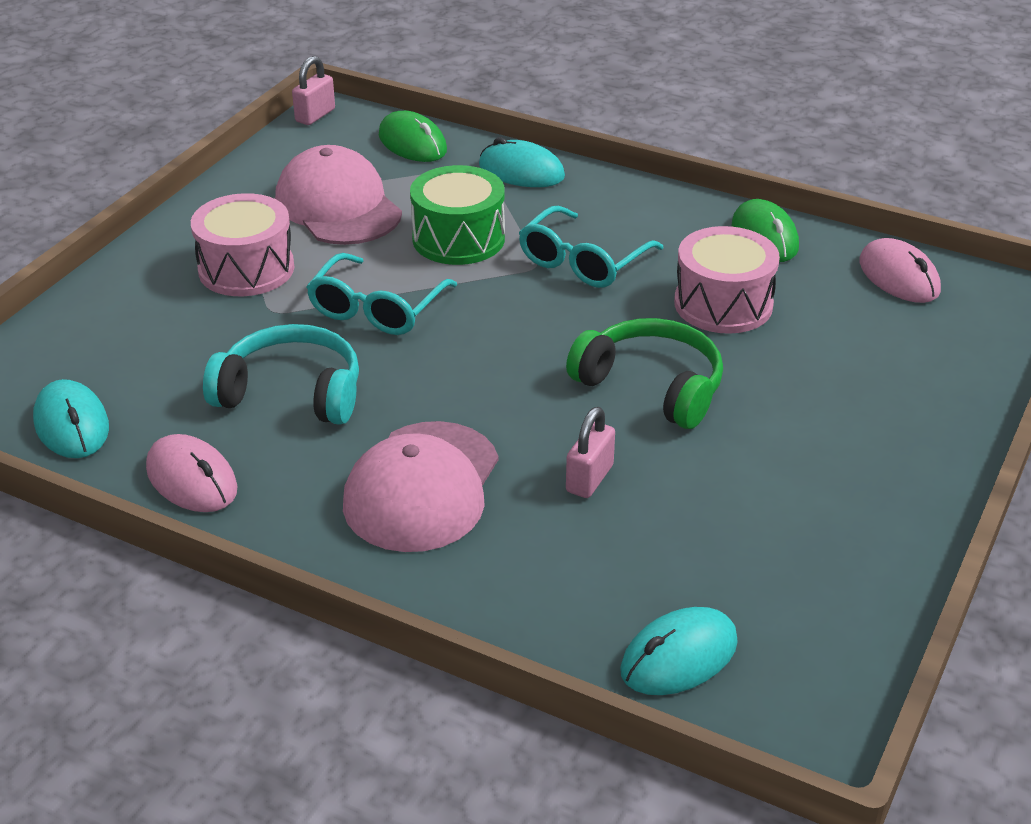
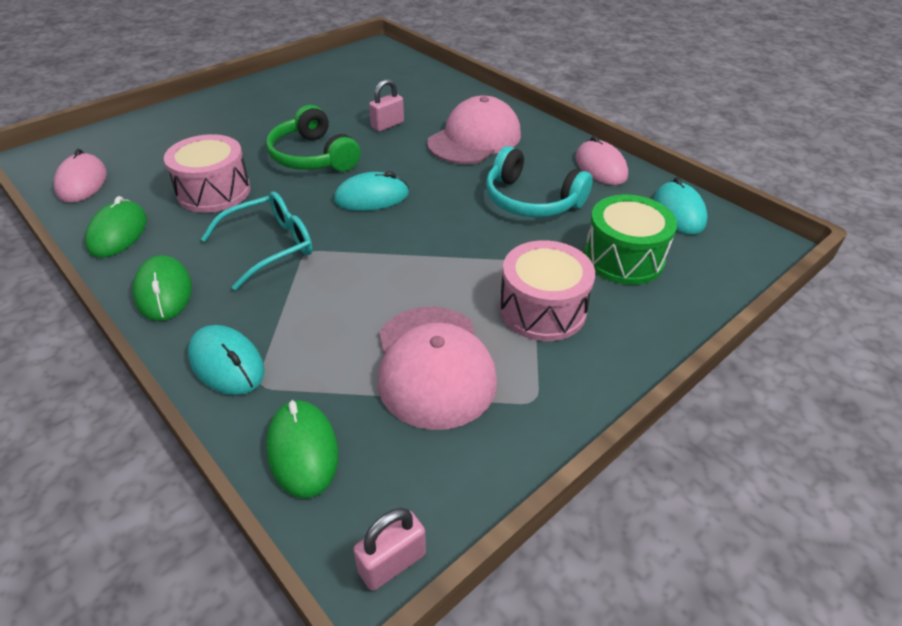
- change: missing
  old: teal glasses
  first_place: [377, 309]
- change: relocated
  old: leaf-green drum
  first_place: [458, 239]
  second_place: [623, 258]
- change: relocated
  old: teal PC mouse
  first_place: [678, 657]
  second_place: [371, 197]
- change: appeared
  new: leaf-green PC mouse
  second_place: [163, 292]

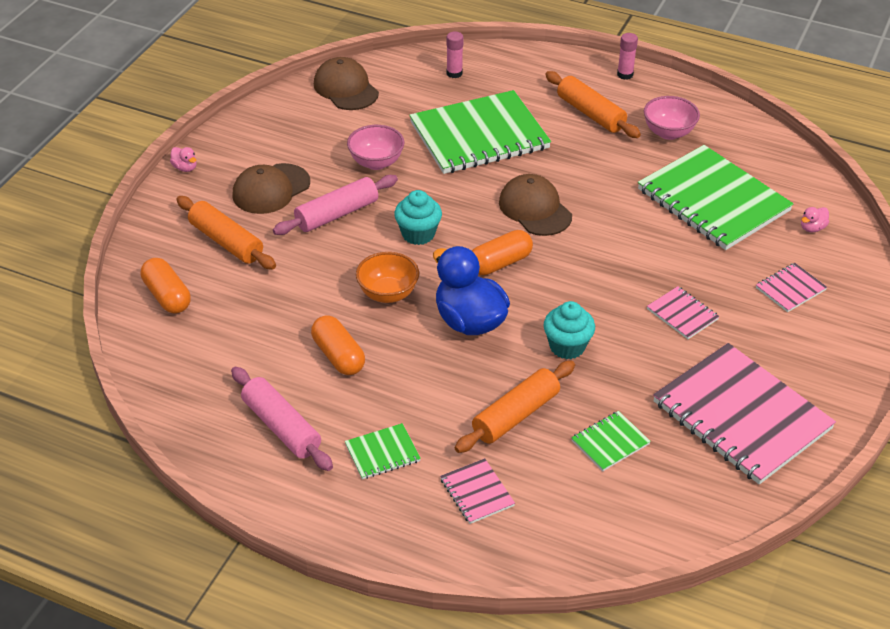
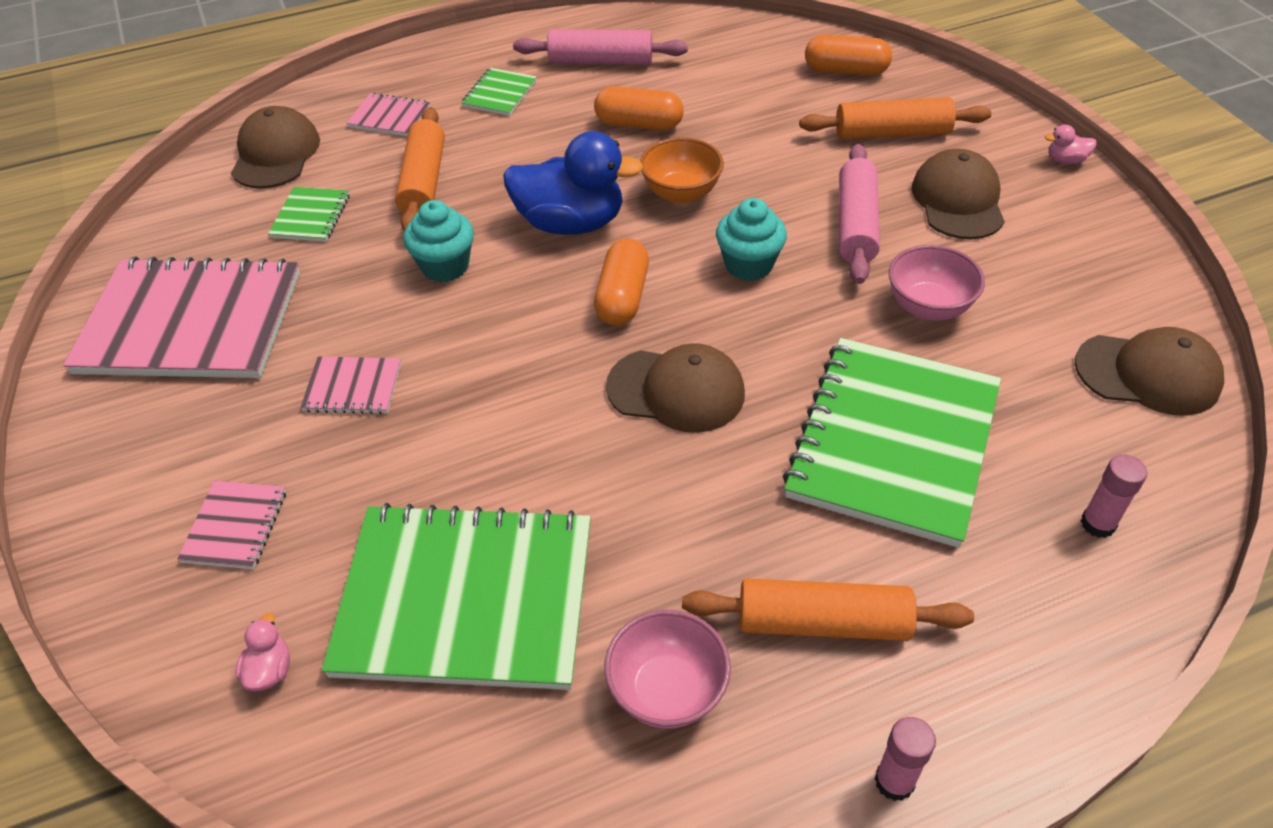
- change: appeared
  new: russet cap
  second_place: [276, 154]

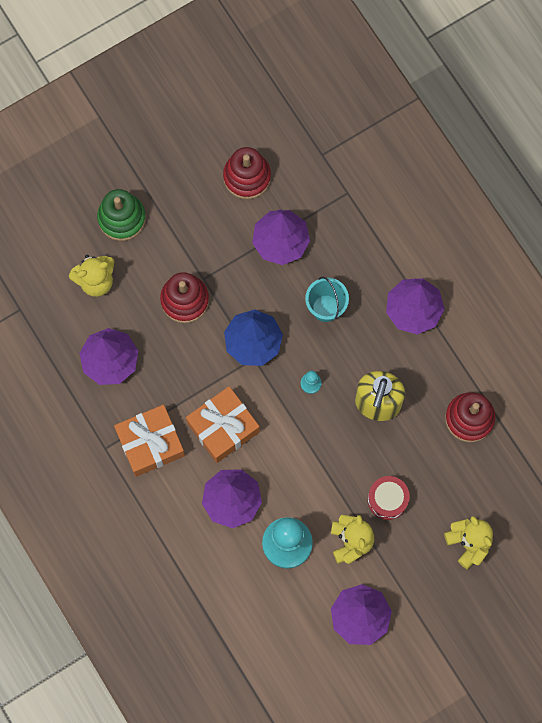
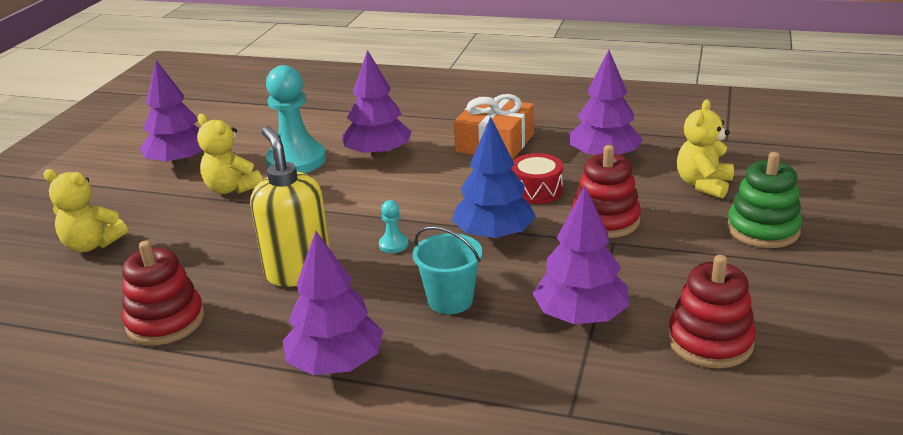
- change: missing
  old: orange wrapped gift
  first_place: [223, 427]
- change: relocated
  old: crimson drum
  first_place: [387, 499]
  second_place: [536, 190]

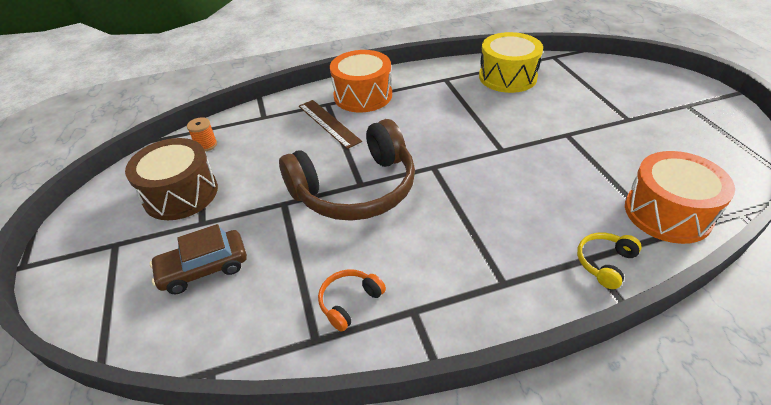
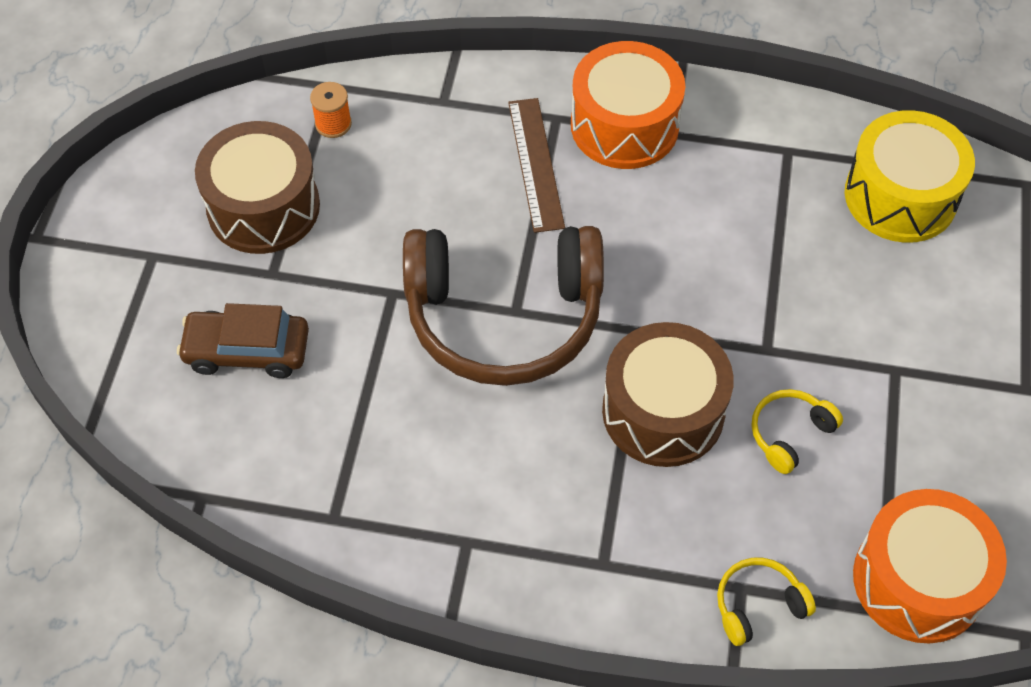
- change: missing
  old: orange headphones
  first_place: [349, 302]
- change: appeared
  new: russet drum
  second_place: [663, 411]
- change: appeared
  new: bright yellow headphones
  second_place: [789, 433]

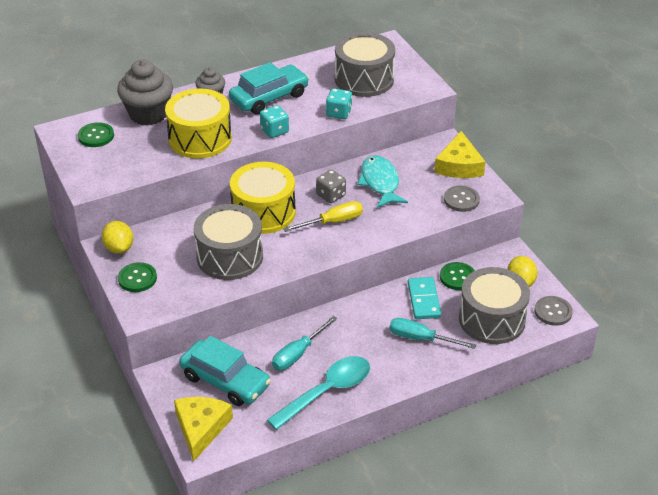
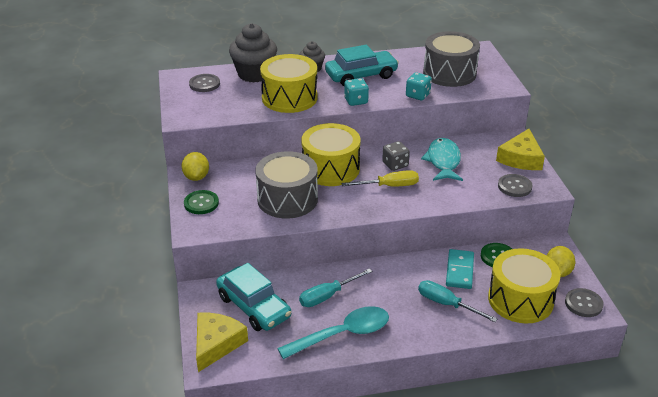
- change: colour
  old: leaf-green sewing button
  new: ash-grey sewing button
  first_place: [96, 136]
  second_place: [204, 84]
- change: colour
  old: ash-grey drum
  new: bright yellow drum
  first_place: [492, 319]
  second_place: [520, 299]

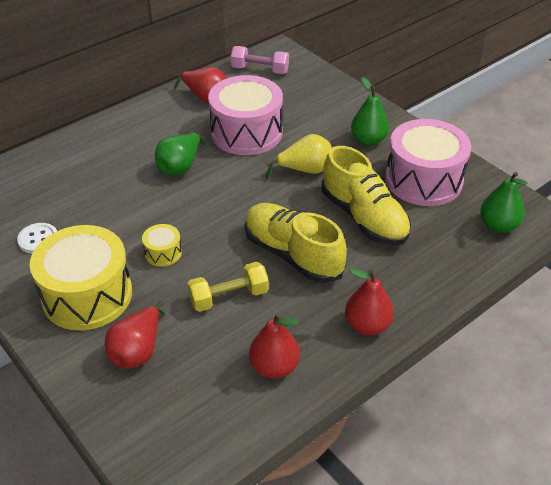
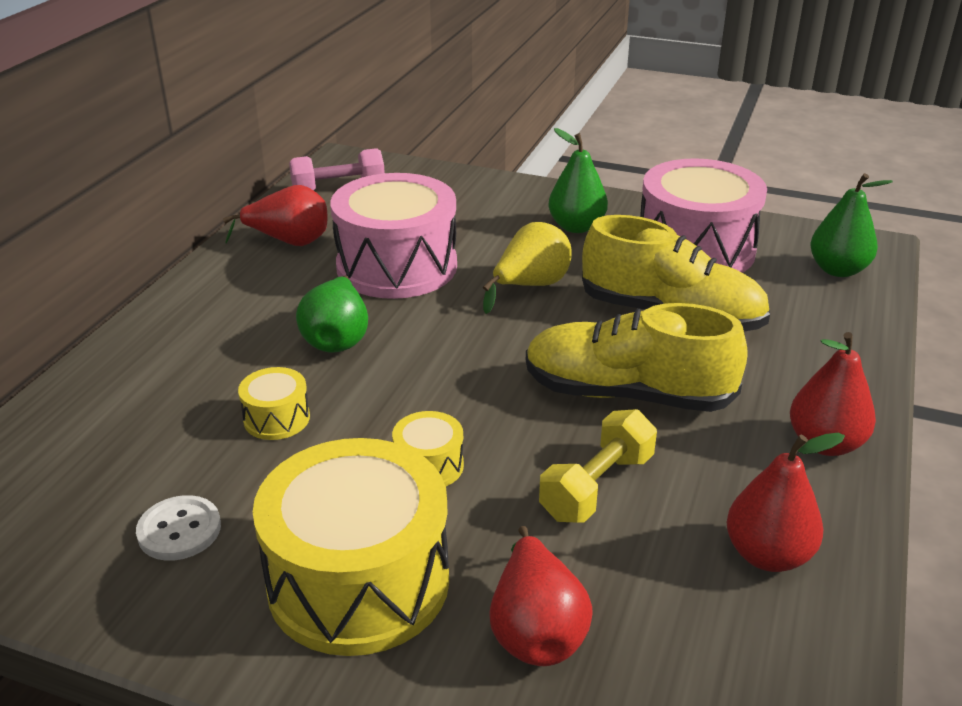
- change: appeared
  new: bright yellow drum
  second_place: [276, 418]

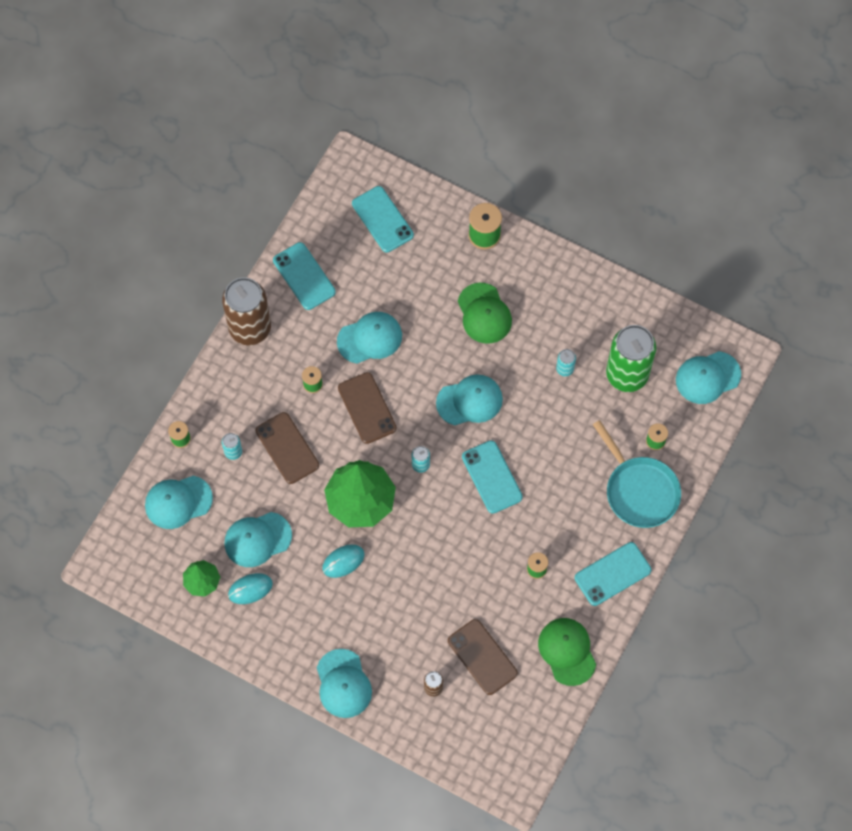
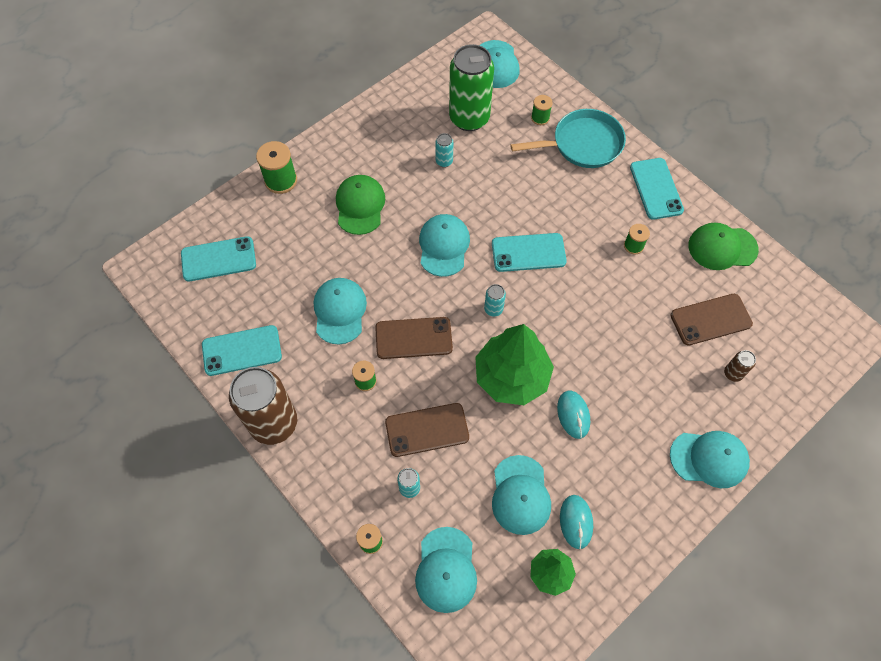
- change: spun
  old: leaf-green cap
  first_place: [484, 313]
  second_place: [360, 206]
  degrees: -90

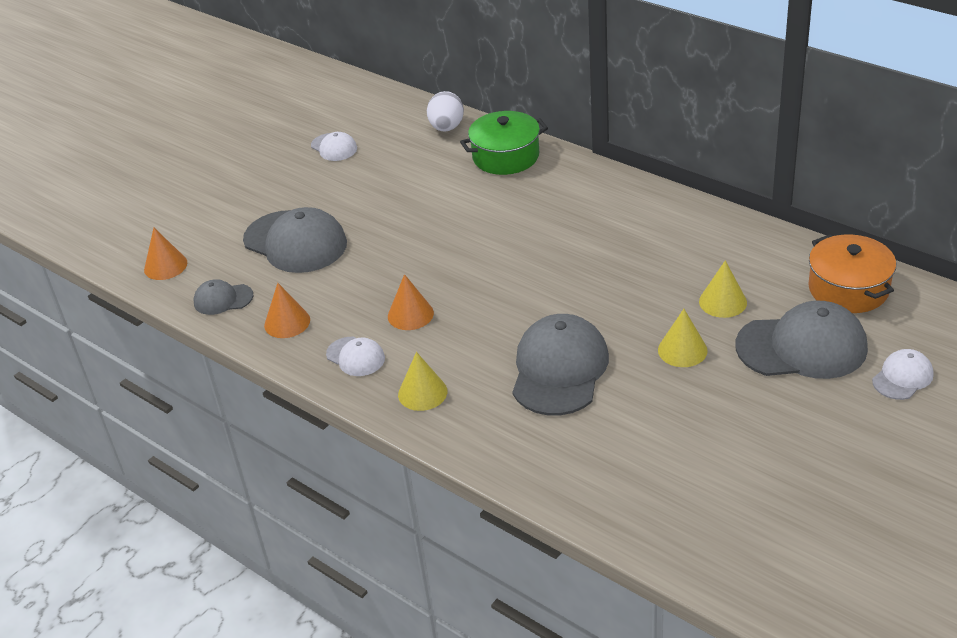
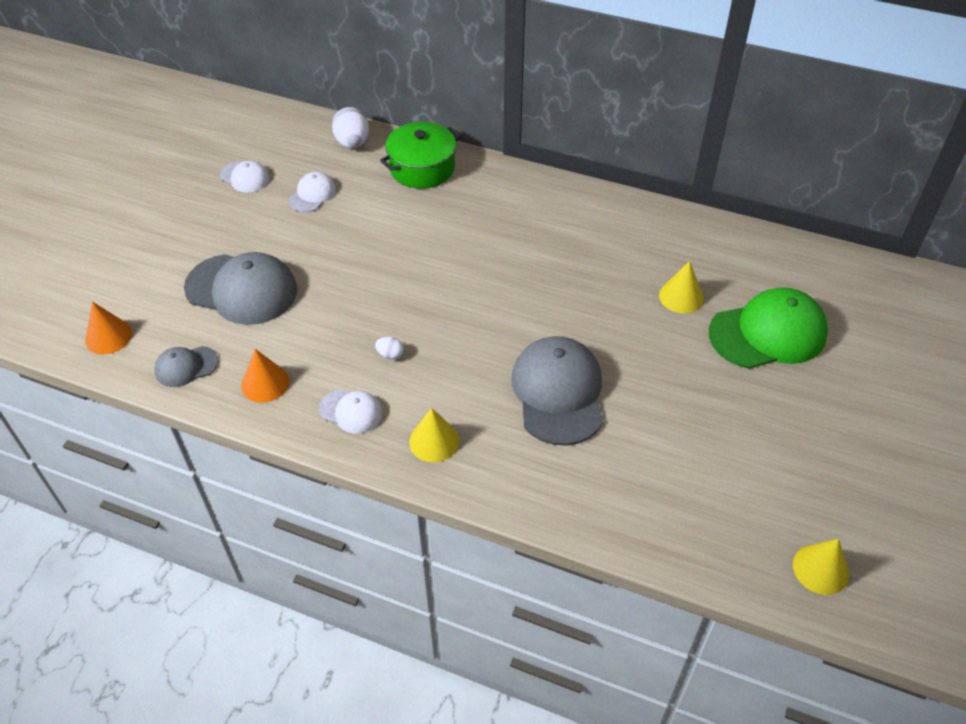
- change: exchanged
  old: orange cone shape
  new: snow-white egg shape
  first_place: [410, 314]
  second_place: [390, 354]
- change: relocated
  old: bright yellow cone shape
  first_place: [682, 350]
  second_place: [820, 569]
- change: colour
  old: ash-grey cap
  new: leaf-green cap
  first_place: [802, 347]
  second_place: [768, 333]
- change: missing
  old: orange pot
  first_place: [848, 289]
- change: relocated
  old: snow-white cap
  first_place: [902, 377]
  second_place: [312, 194]

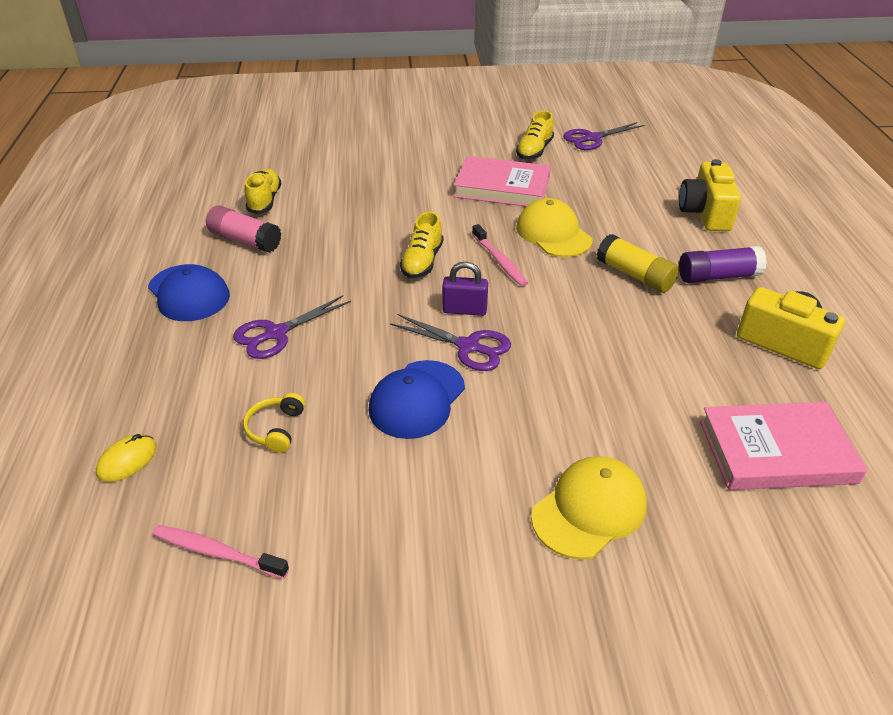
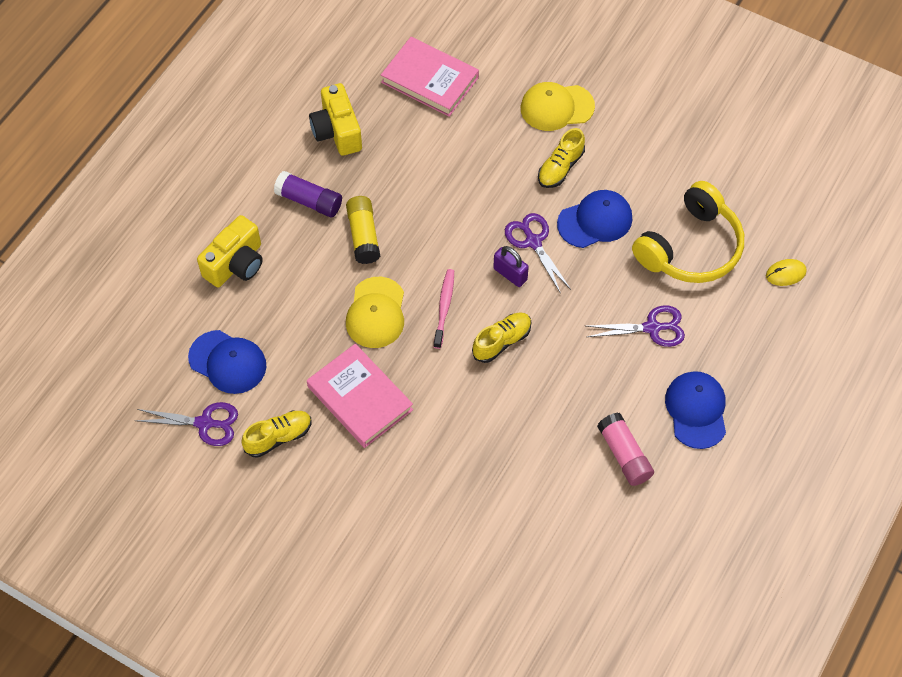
- change: missing
  old: rose-pink toothbrush
  first_place: [217, 552]
- change: size
  old: bright yellow headphones
  first_place: [276, 429]
  second_place: [690, 247]
  factor: 2.43
- change: relocated
  old: bright yellow shoe
  first_place: [264, 201]
  second_place: [560, 168]
- change: appeared
  new: royal blue cap
  second_place: [227, 362]

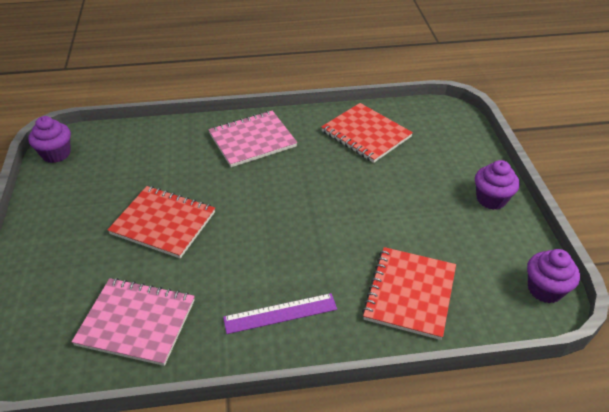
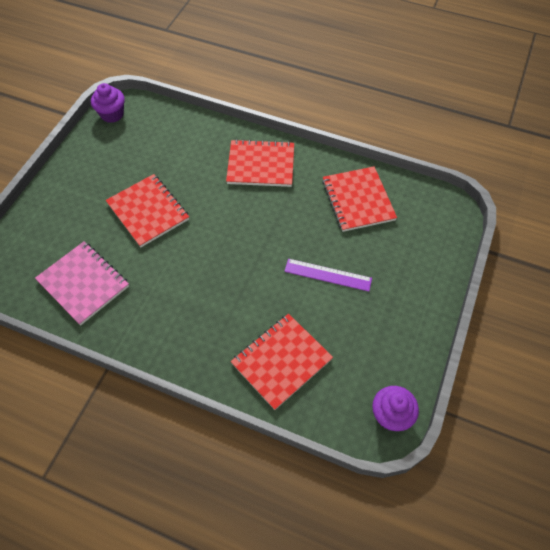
- change: colour
  old: rose-pink notepad
  new: crimson notepad
  first_place: [252, 140]
  second_place: [261, 165]
- change: relocated
  old: violet ruler
  first_place: [280, 313]
  second_place: [328, 275]
- change: missing
  old: violet fairy cake
  first_place: [491, 199]

